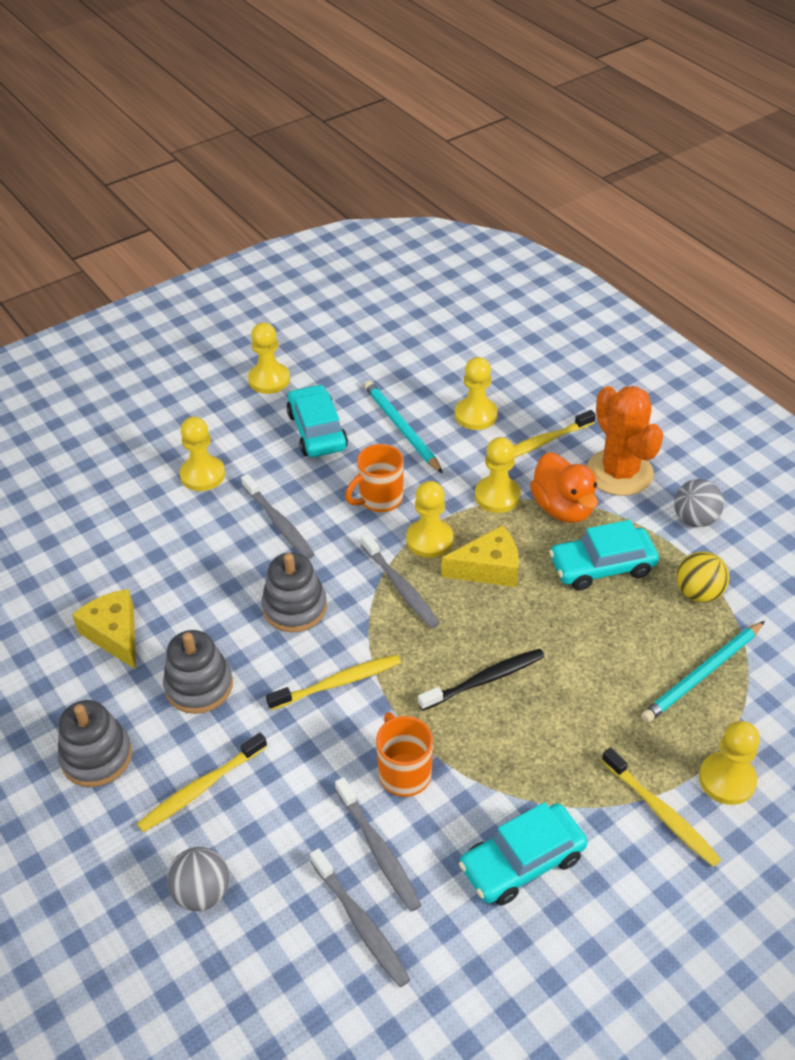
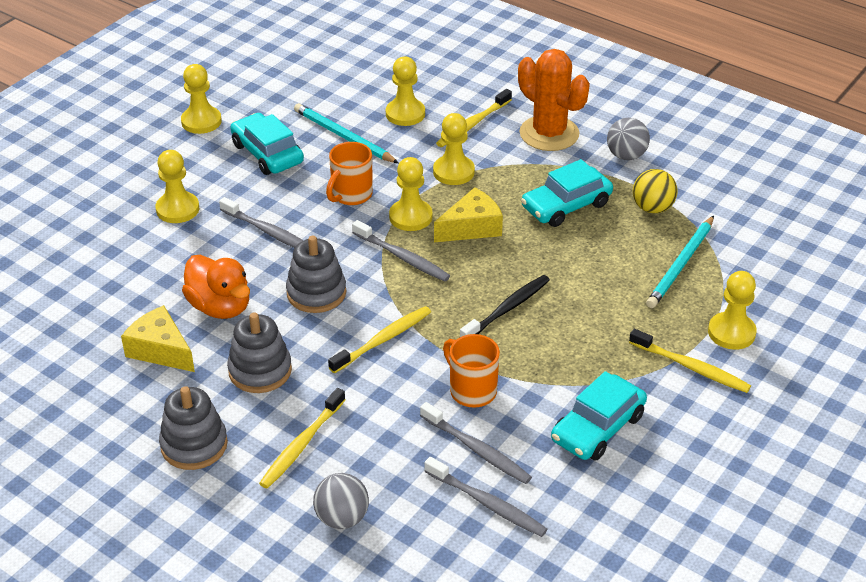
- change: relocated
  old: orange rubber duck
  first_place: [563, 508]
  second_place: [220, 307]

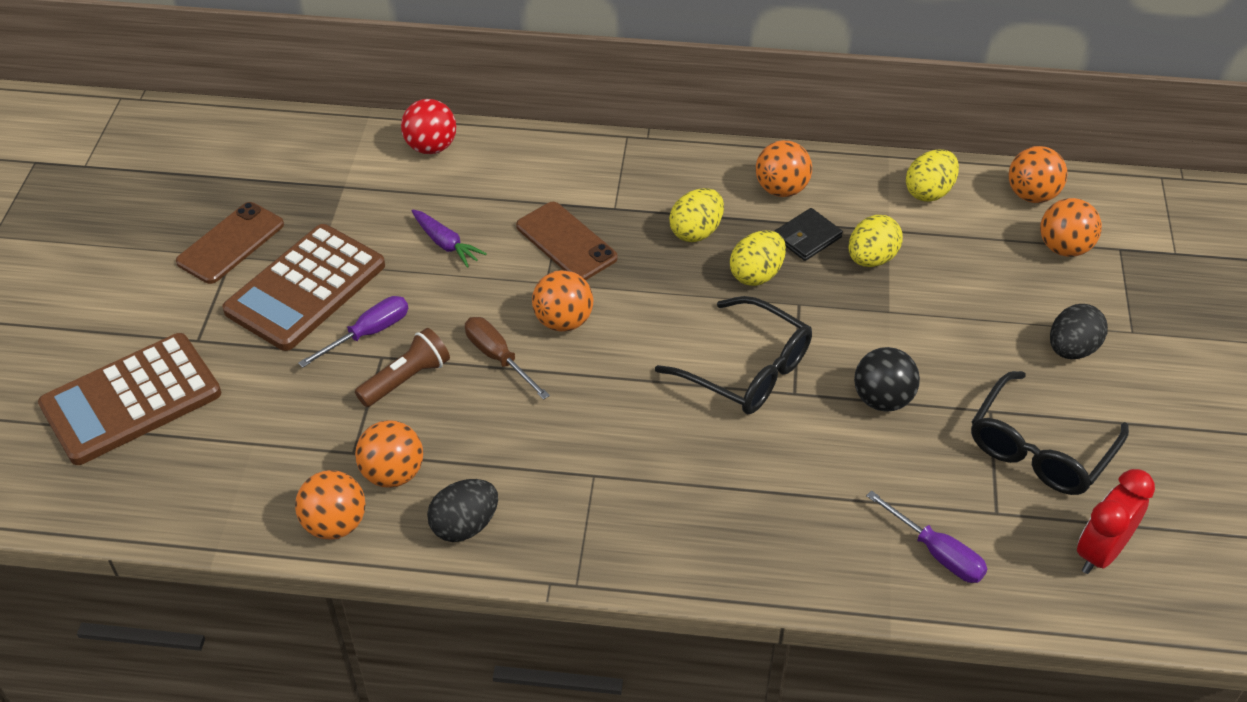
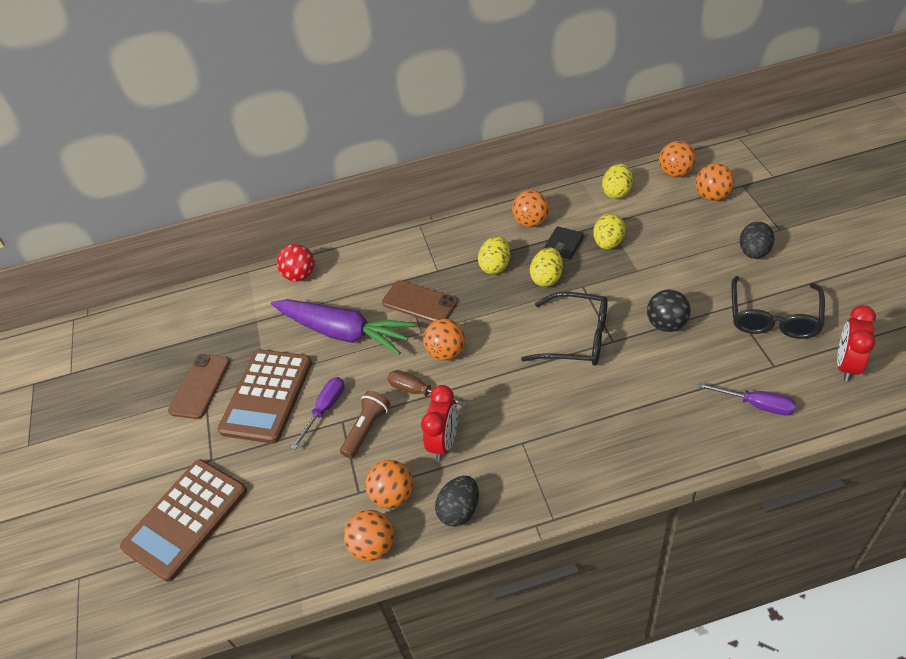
- change: size
  old: violet root vegetable
  first_place: [446, 244]
  second_place: [343, 332]
  factor: 2.26
- change: appeared
  new: crimson clock
  second_place: [444, 442]

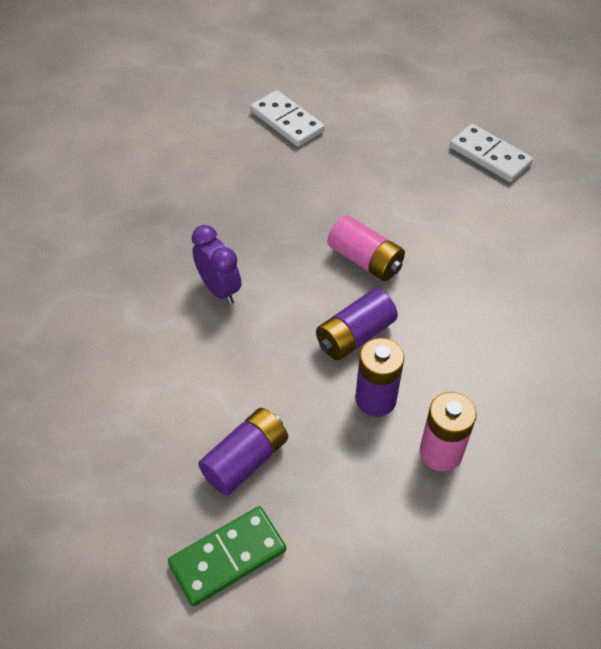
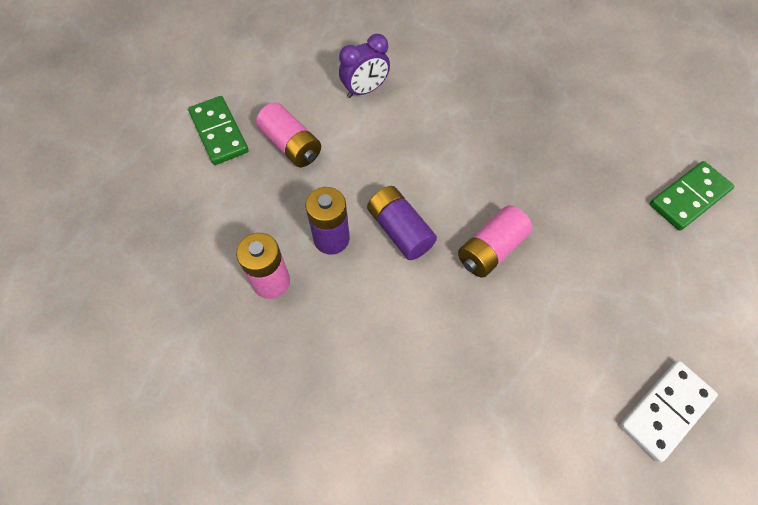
- change: relocated
  old: violet clock
  first_place: [219, 289]
  second_place: [365, 90]
- change: colour
  old: violet battery
  new: rose-pink battery
  first_place: [245, 460]
  second_place: [291, 145]
- change: colour
  old: snow-white domino
  new: leaf-green domino
  first_place: [287, 121]
  second_place: [689, 198]

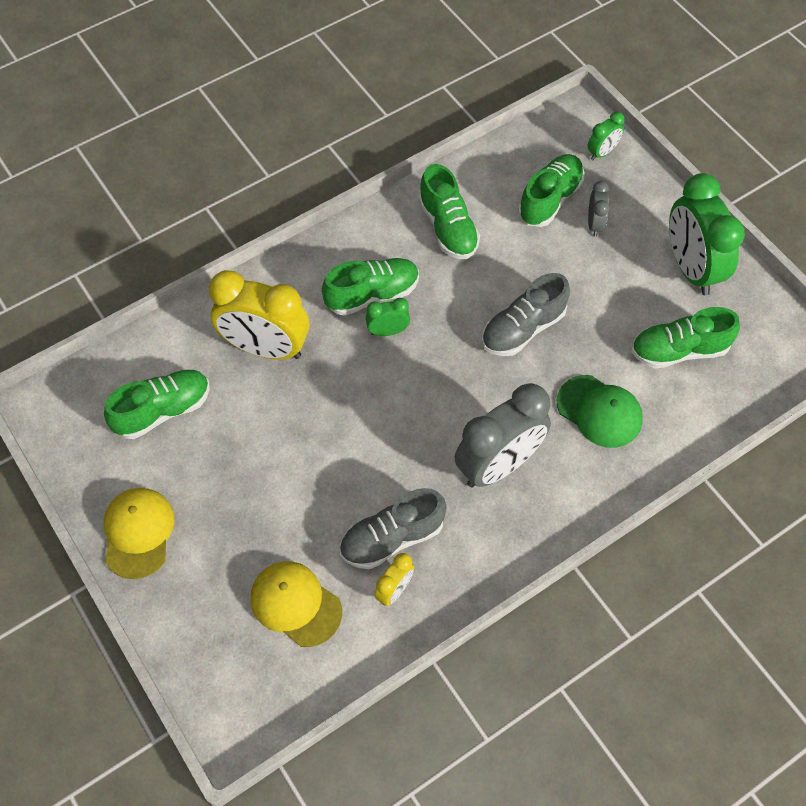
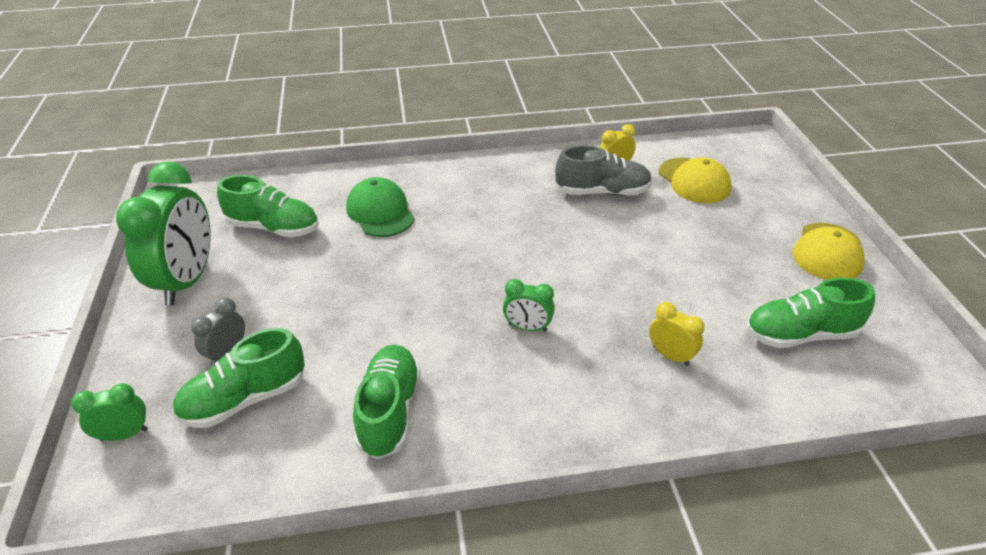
- change: size
  old: bright yellow clock
  first_place: [265, 348]
  second_place: [671, 355]
  factor: 0.47
- change: missing
  old: leaf-green shoe
  first_place: [372, 295]
- change: missing
  old: ash-grey clock
  first_place: [498, 465]
- change: missing
  old: ash-grey shoe
  first_place: [523, 329]

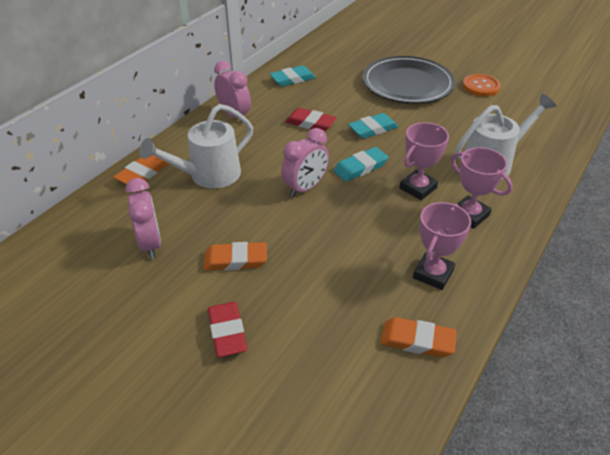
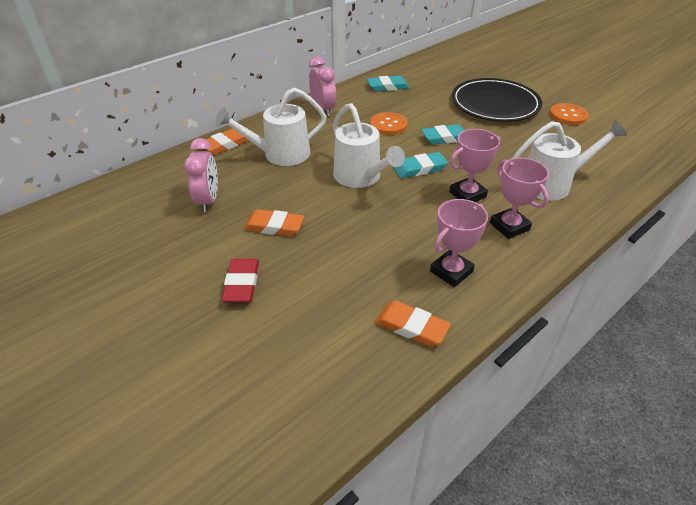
- change: exchanged
  old: rose-pink clock
  new: snow-white watering can
  first_place: [305, 188]
  second_place: [361, 177]
- change: exchanged
  old: crimson pencil eraser
  new: orange sewing button
  first_place: [310, 123]
  second_place: [388, 125]

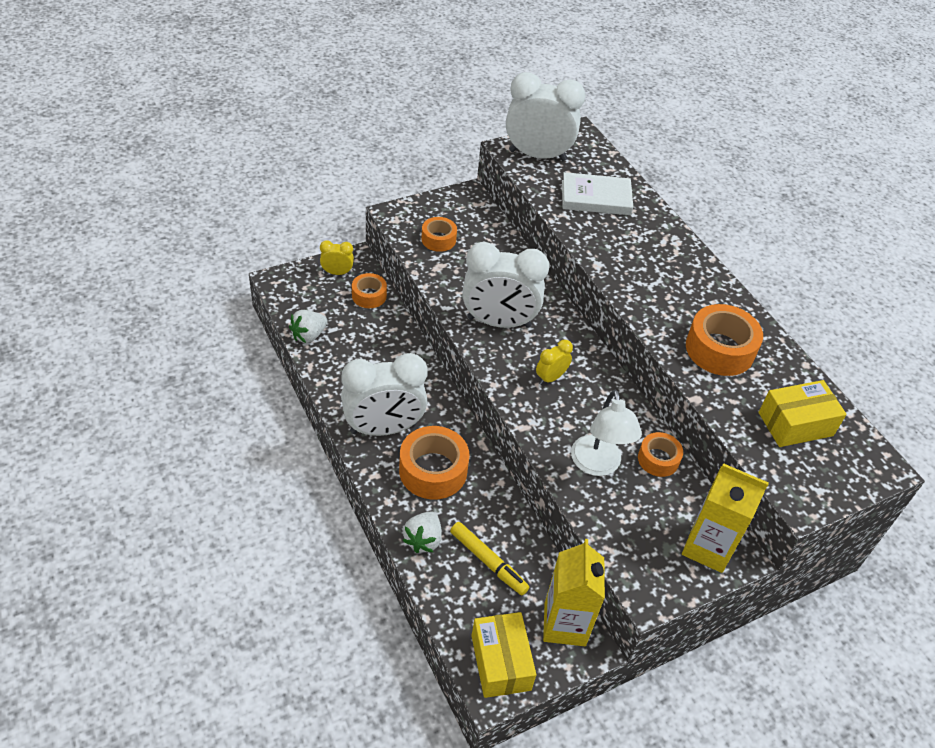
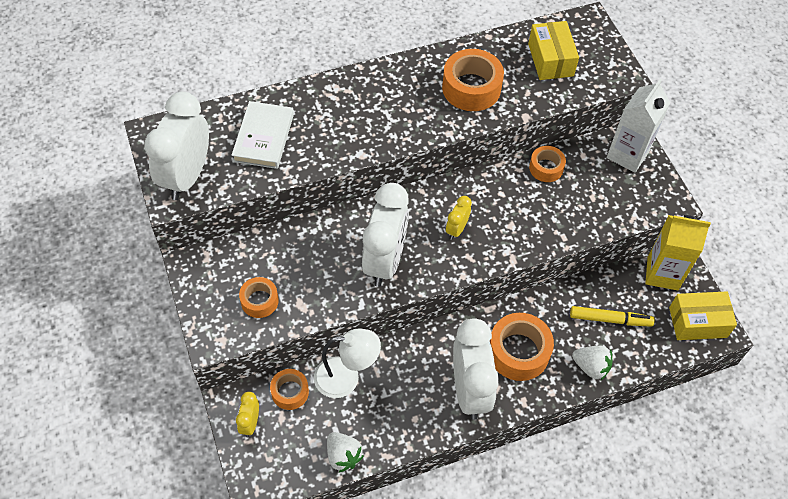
- change: spun
  old: bright yellow marker pen
  first_place: [488, 562]
  second_place: [610, 319]
  degrees: 45
- change: spun
  old: bright yellow clock
  first_place: [550, 378]
  second_place: [456, 229]
  degrees: 60
- change: relocated
  old: snow-white reading lamp
  first_place: [597, 465]
  second_place: [346, 378]
- change: colour
  old: bright yellow juice carton
  new: snow-white juice carton
  first_place: [707, 547]
  second_place: [627, 154]

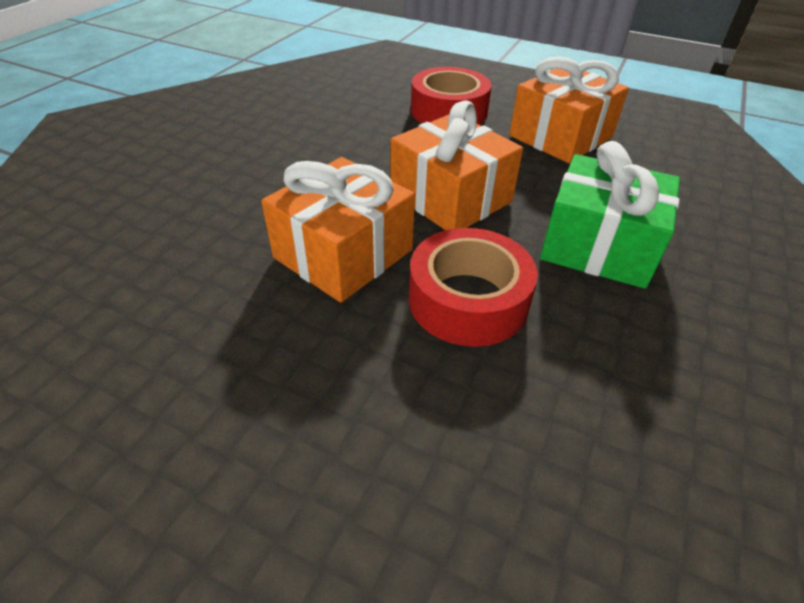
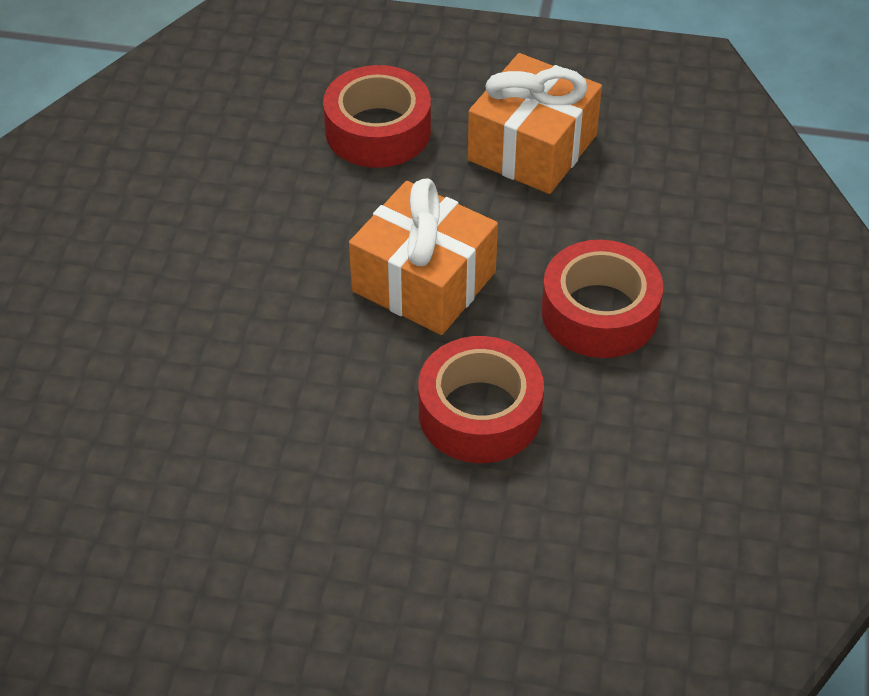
- change: missing
  old: orange wrapped gift
  first_place: [343, 254]
- change: exchanged
  old: leaf-green wrapped gift
  new: crimson roll of tape
  first_place: [598, 246]
  second_place: [599, 312]

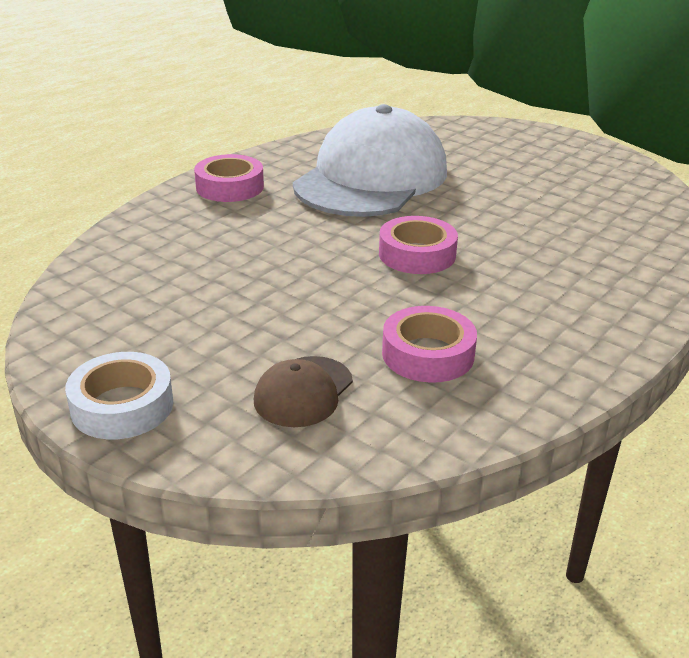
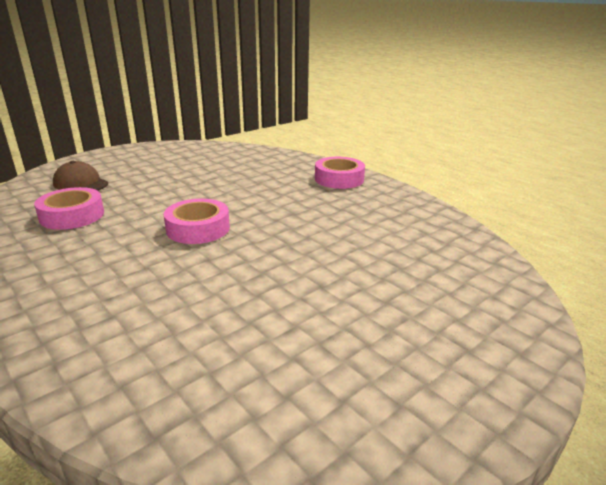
- change: missing
  old: snow-white roll of tape
  first_place: [122, 406]
- change: missing
  old: snow-white cap
  first_place: [371, 178]

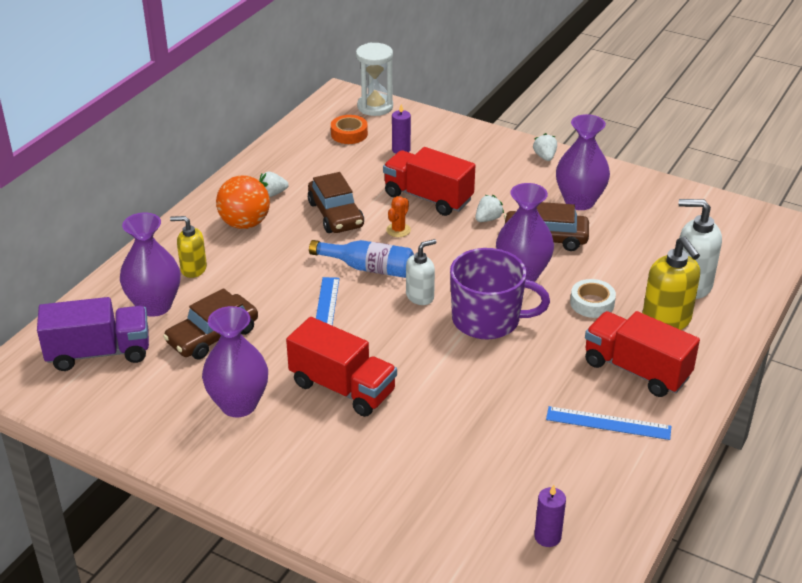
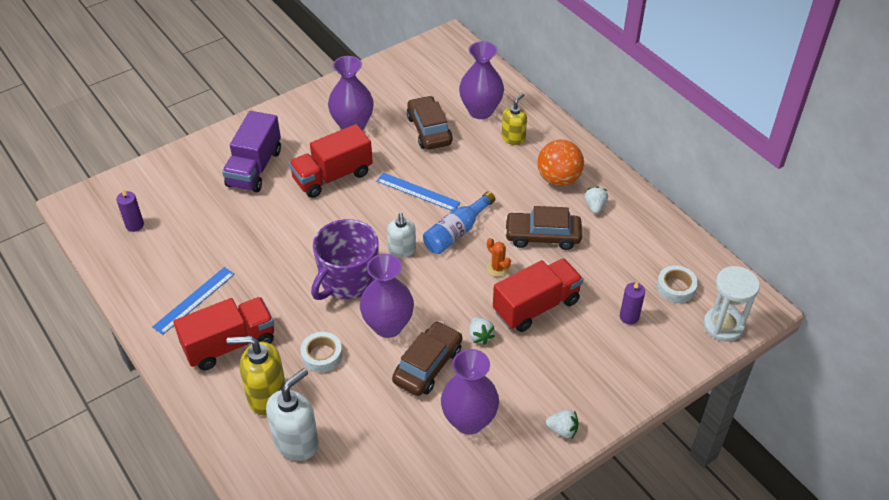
- change: relocated
  old: violet truck
  first_place: [99, 353]
  second_place: [254, 168]
- change: colour
  old: orange roll of tape
  new: snow-white roll of tape
  first_place: [349, 134]
  second_place: [676, 288]

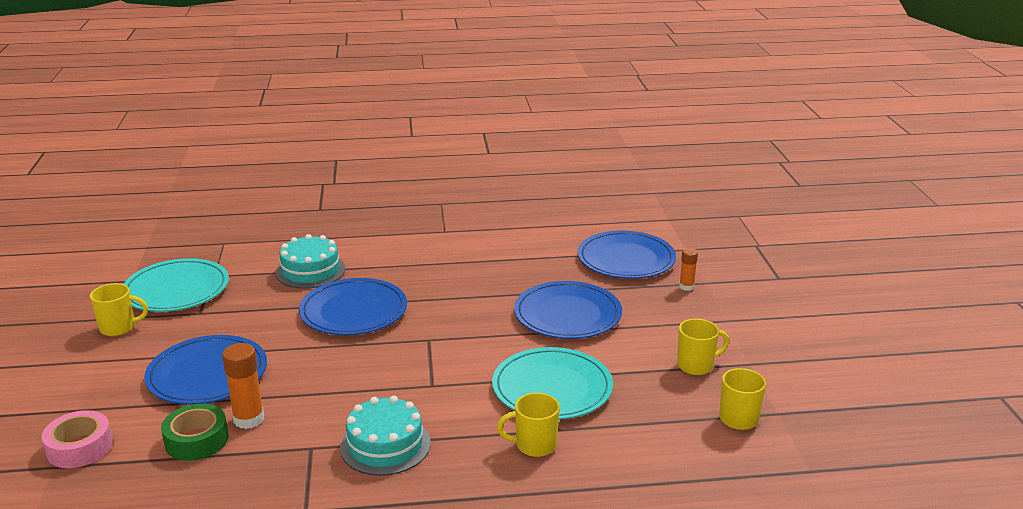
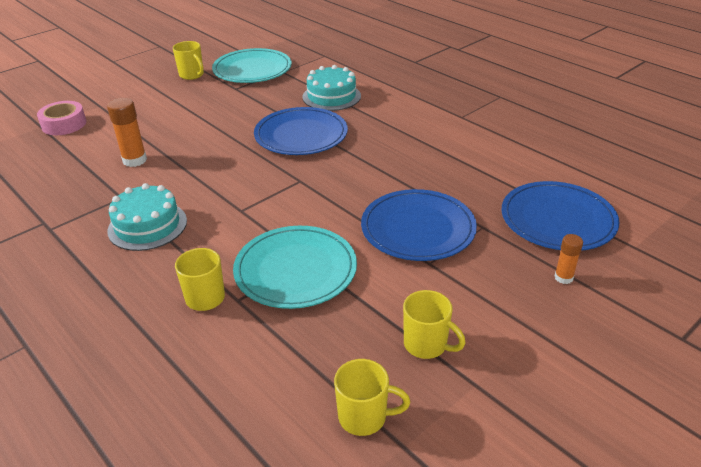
- change: missing
  old: royal blue plate
  first_place: [207, 374]
- change: missing
  old: leaf-green roll of tape
  first_place: [196, 440]

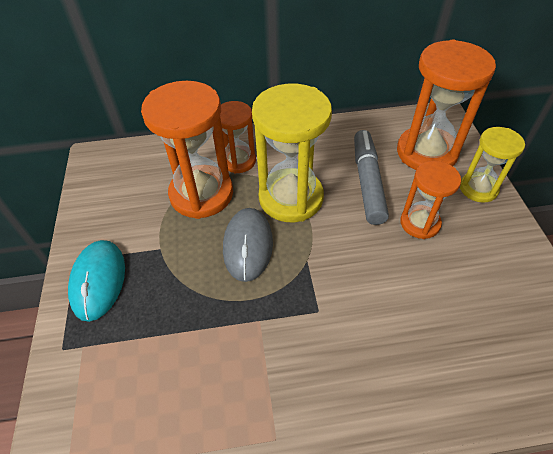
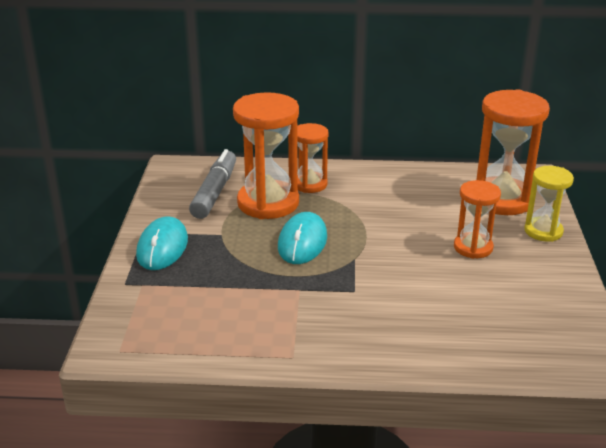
- change: colour
  old: ash-grey PC mouse
  new: teal PC mouse
  first_place: [248, 245]
  second_place: [302, 242]
- change: missing
  old: bright yellow sand timer
  first_place: [291, 198]
- change: relocated
  old: ash-grey marker pen
  first_place: [367, 182]
  second_place: [215, 192]

